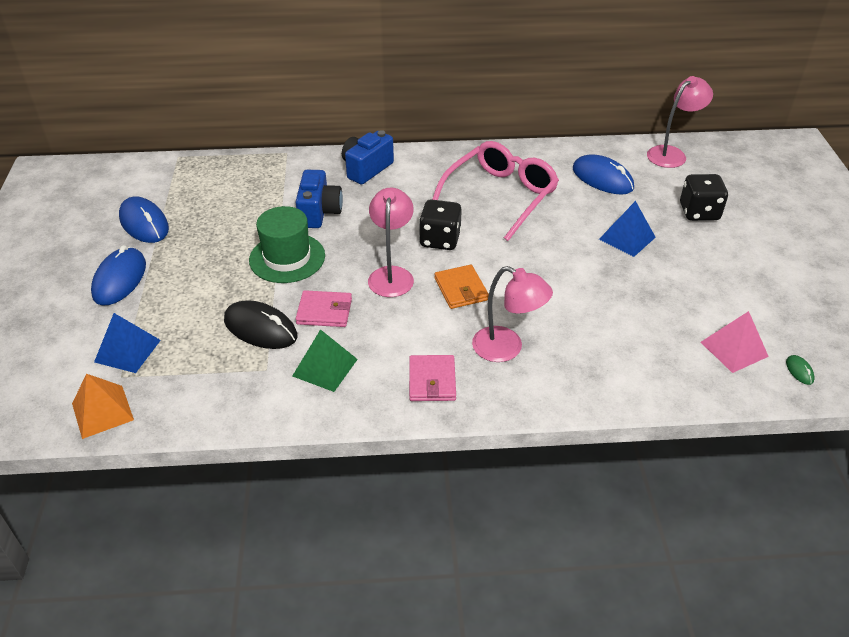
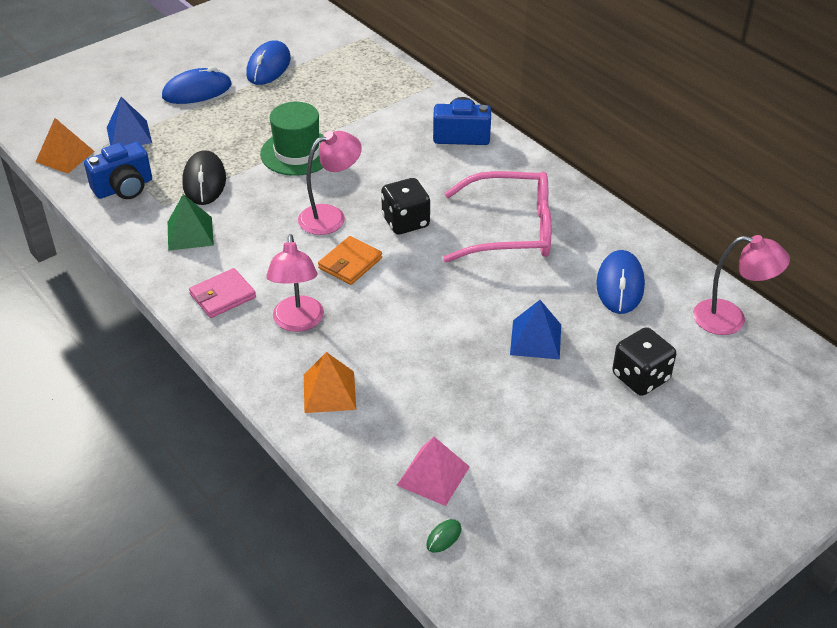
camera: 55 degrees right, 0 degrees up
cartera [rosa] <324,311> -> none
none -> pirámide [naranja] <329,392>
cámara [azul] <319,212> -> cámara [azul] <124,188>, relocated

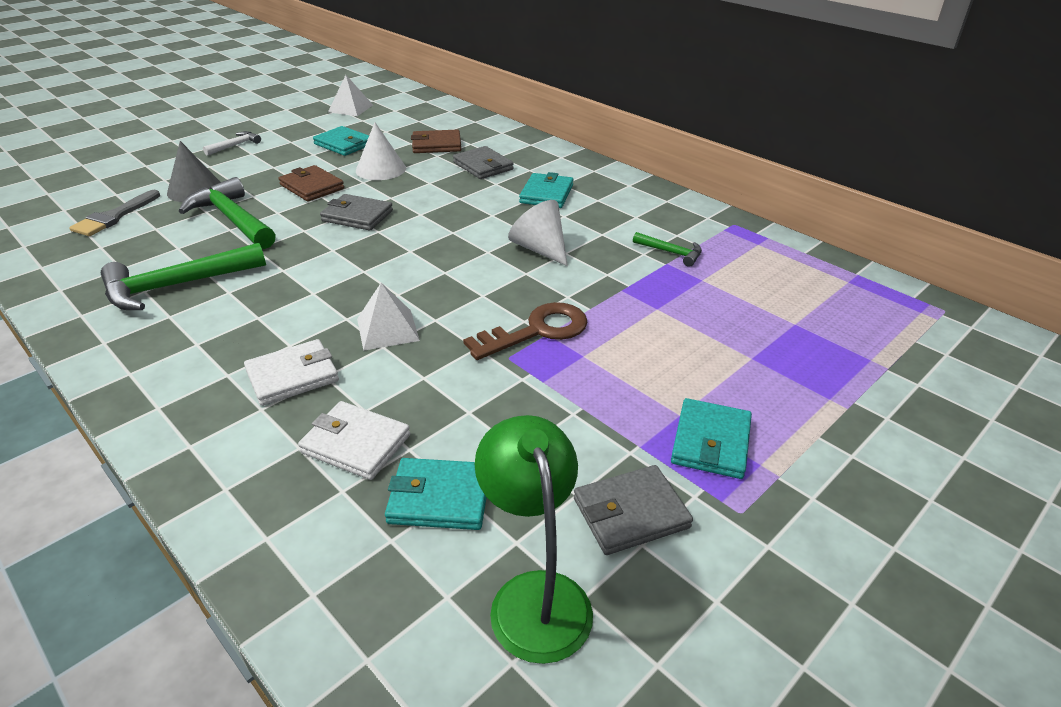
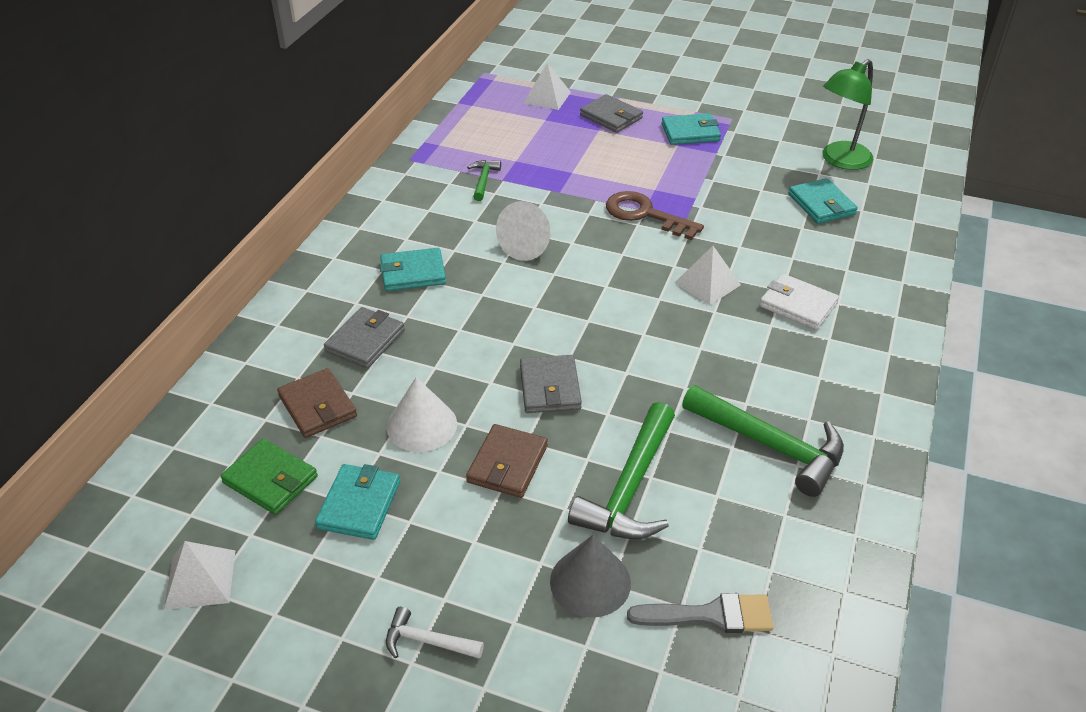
camera: 115 degrees left, 5 degrees up
cartera [blanco] <356,444> -> none
none -> cartera [verde] <270,480>
none -> pirámide [blanco] <547,97>
cartera [gris] <631,513> -> cartera [gris] <611,117>, relocated

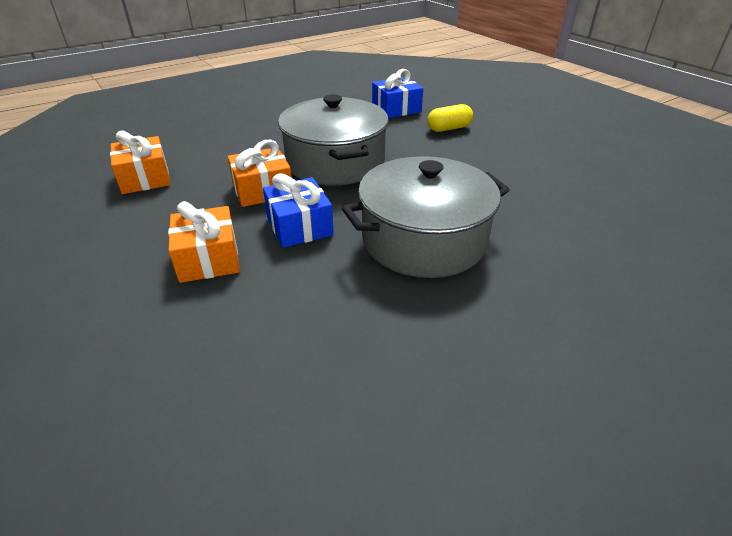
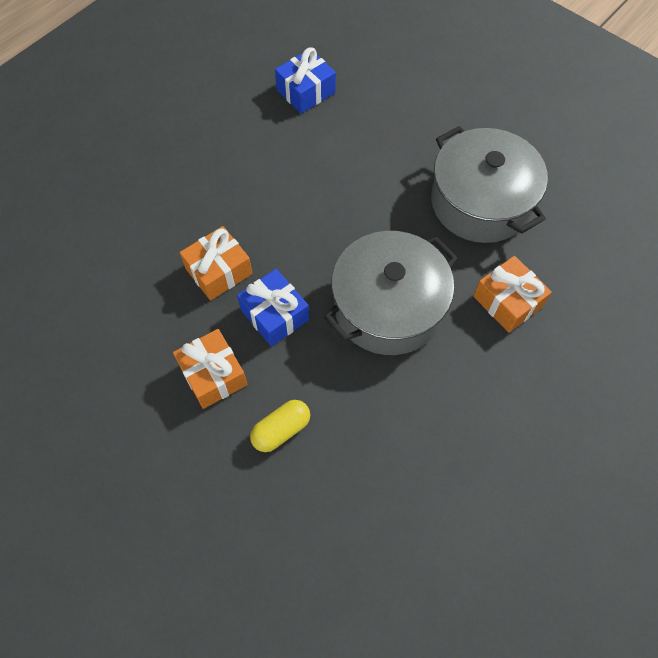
camera: 15 degrees left, 25 degrees up
regalo [naranja] <145,178> -> regalo [naranja] <507,301>, relocated
olla [gris] <335,162> -> olla [gris] <480,202>, relocated
cápsula [amarillo] <449,128> -> cápsula [amarillo] <281,430>, relocated

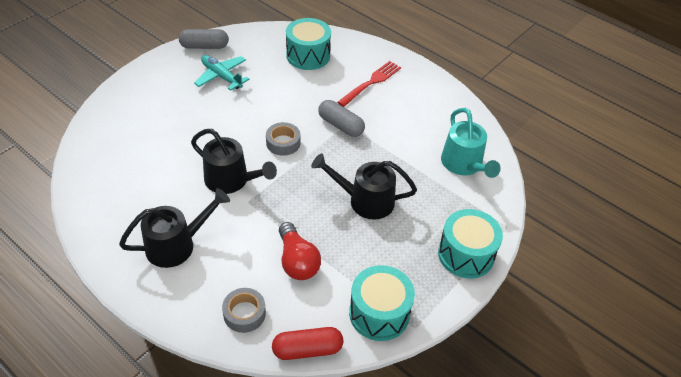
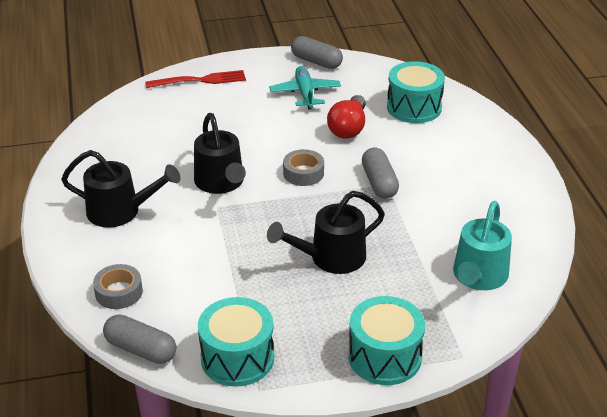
camera: 40 degrees right, 10 degrees down
bombilla [rojo] <297,261> -> bombilla [rojo] <348,128>, relocated
tenedor [rojo] <371,82> -> tenedor [rojo] <200,80>, relocated
cápsula [rojo] <307,349> -> cápsula [gris] <141,349>
regadera [negro] <364,200> -> regadera [negro] <330,258>, 75 degrees counterclockwise

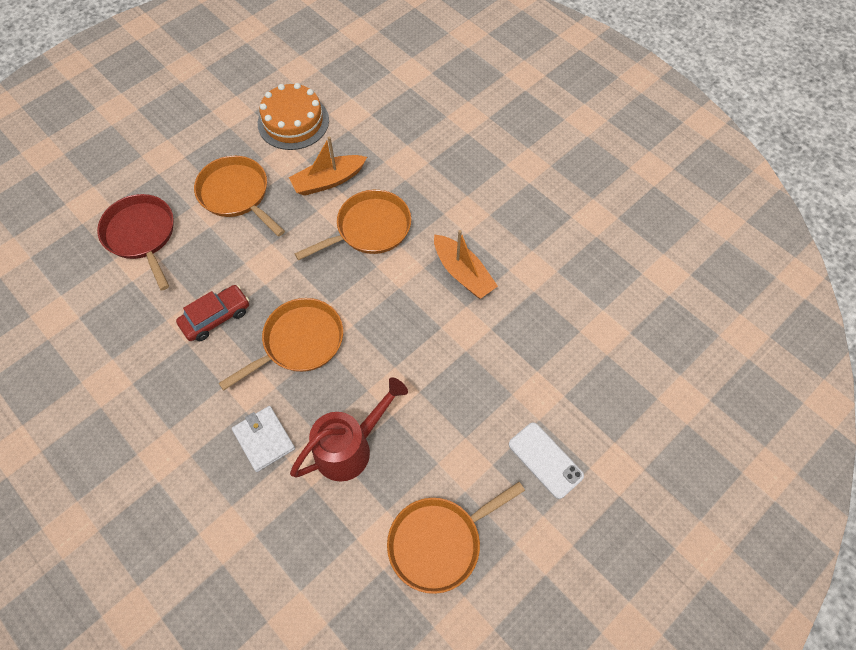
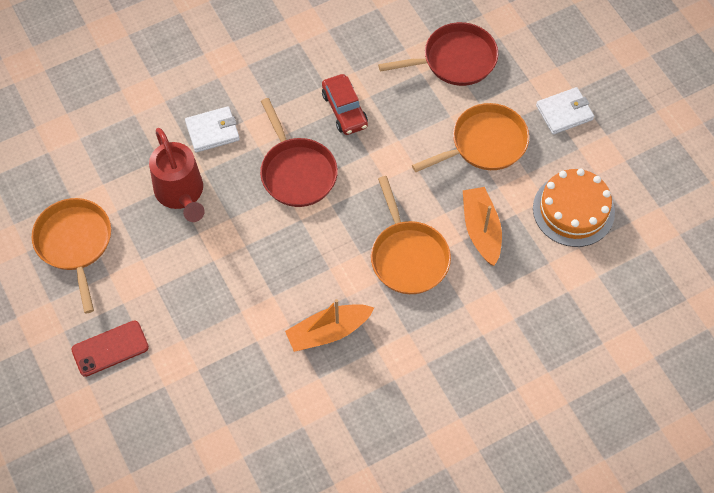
camera: 105 degrees right, 0 degrees up
none -> cartera [blanco] <564,112>
sartén [naranja] <299,342> -> sartén [rojo] <297,172>
móvil [blanco] <545,460> -> móvil [rojo] <110,348>

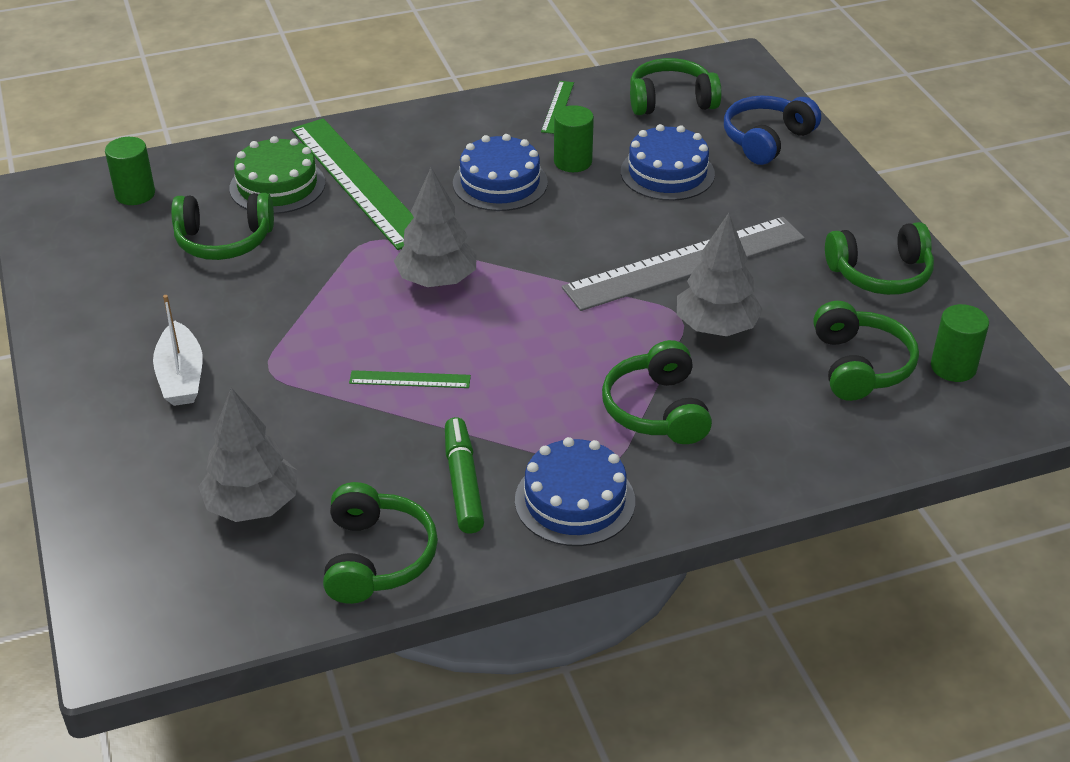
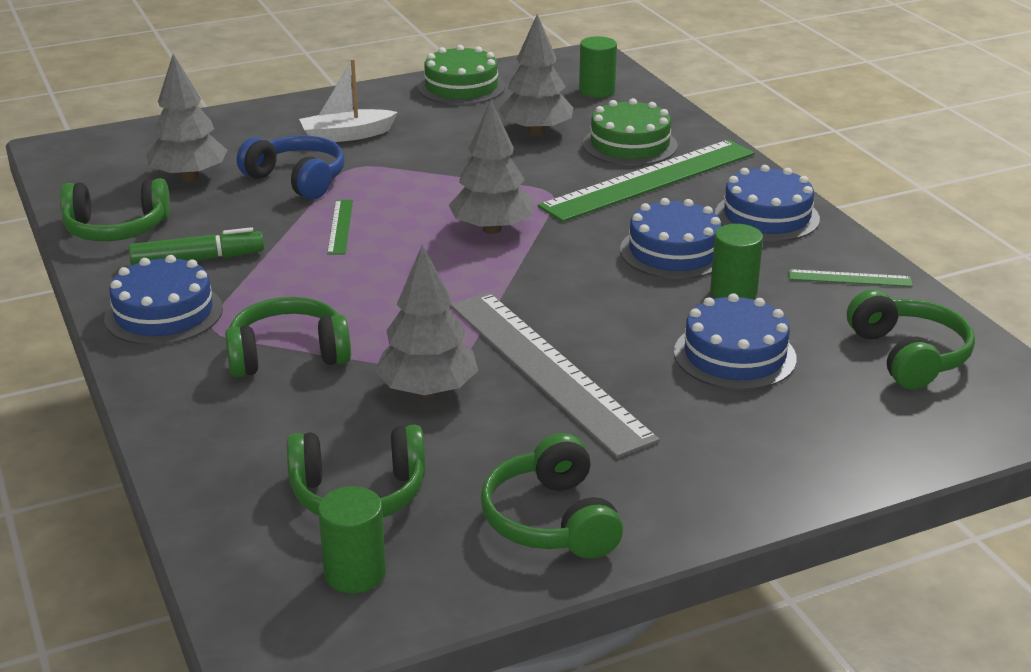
camera: 85 degrees right, 10 degrees down
none -> tarta [verde] <461,87>
none -> tarta [azul] <767,216>
auriculares [azul] <766,140> -> auriculares [azul] <297,179>, relocated
auriculares [verde] <224,241> -> árbol [gris] <536,132>

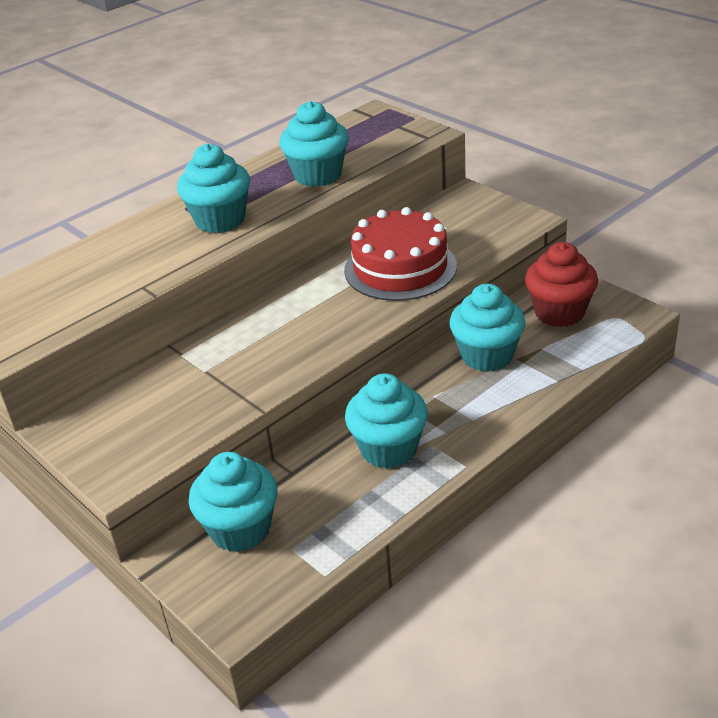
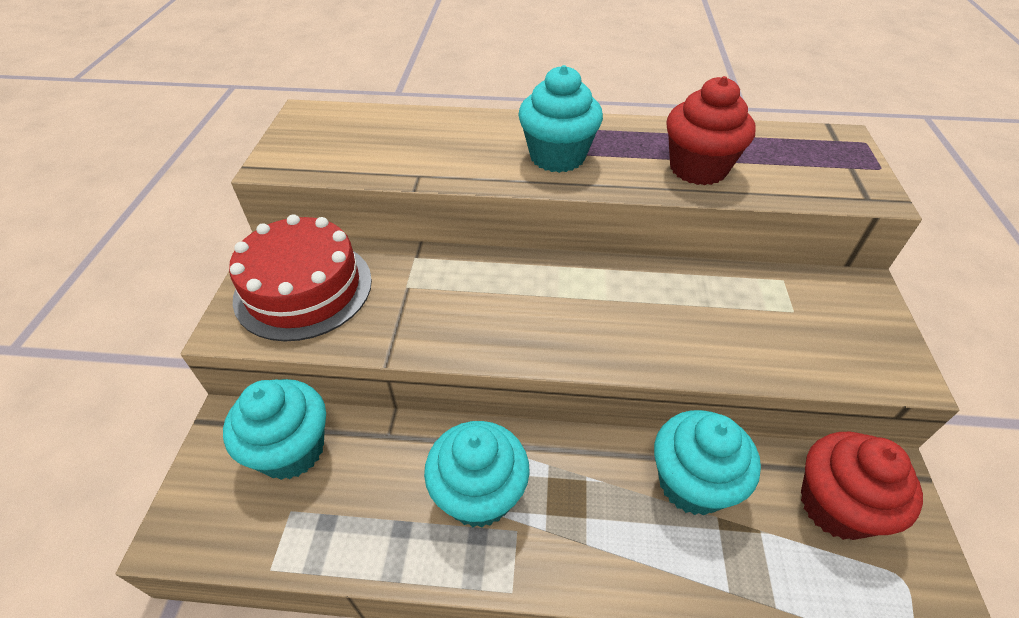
camera: 45 degrees right, 10 degrees up
tarta [rojo] <400,268> -> tarta [rojo] <303,288>, relocated
magdalena [turquesa] <318,175> -> magdalena [rojo] <698,168>

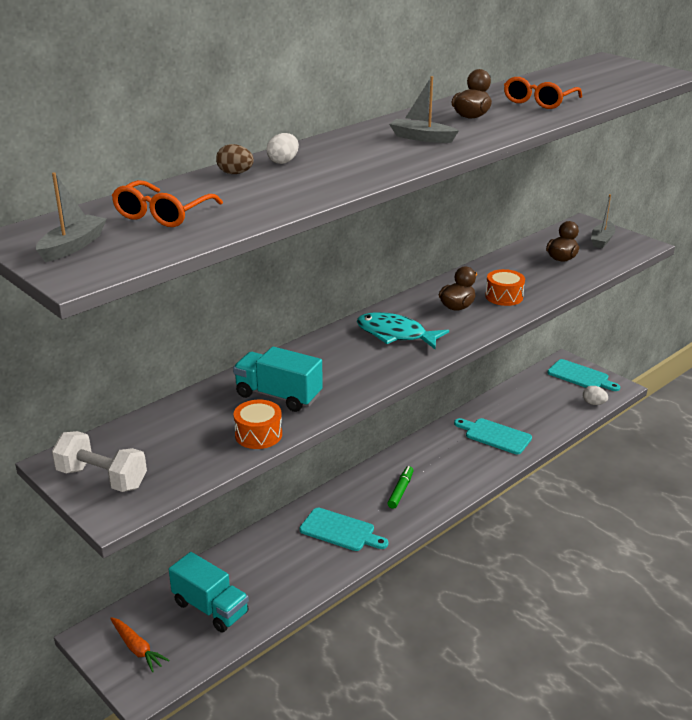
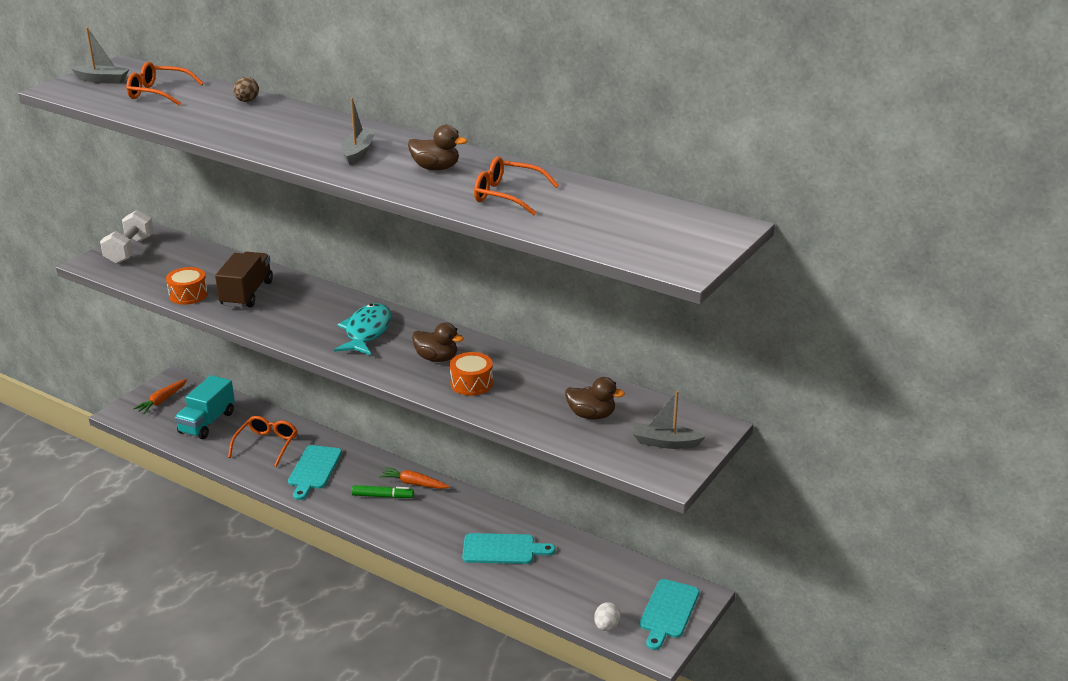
camera: 75 degrees right, 0 degrees up
huevo [blanco] <283,162> -> none
none -> gafas [naranja] <266,445>
none -> zanahoria [naranja] <414,483>
camión [turquesa] <278,396> -> camión [marrón] <247,294>
tabla de cortar [turquesa] <495,435> -> tabla de cortar [turquesa] <502,549>, 75 degrees clockwise

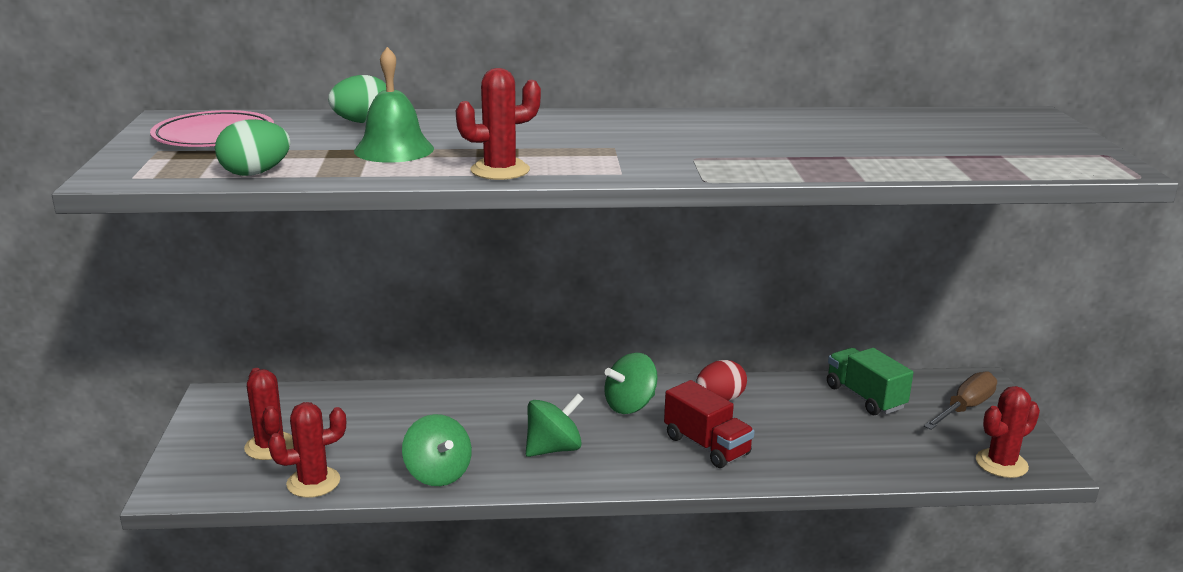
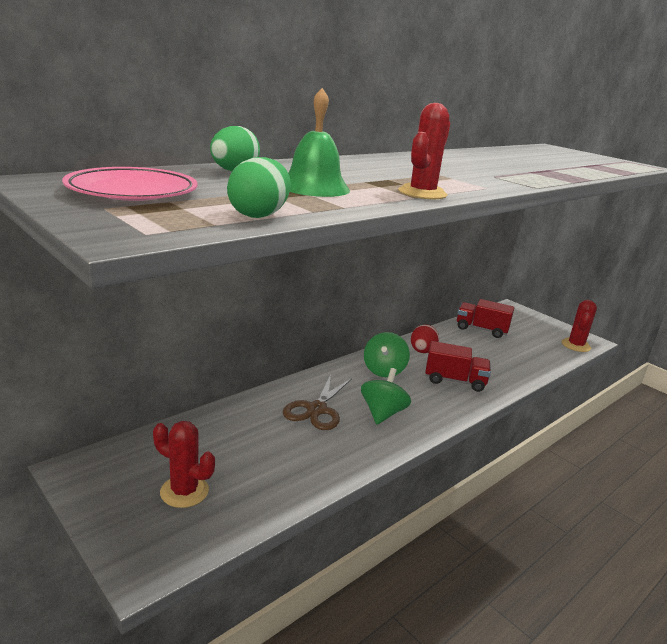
camera: 40 degrees left, 0 degrees up
cactus [rojo] <313,482> -> none
peonza [verde] <438,474> -> none
destornillador [marrón] <965,408> -> none
none -> tijeras [marrón] <316,409>
camión [verde] <865,397> -> camión [rojo] <481,329>

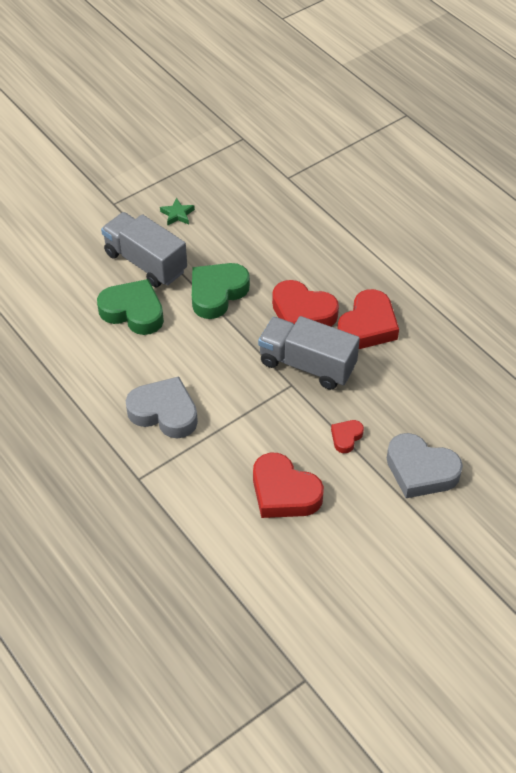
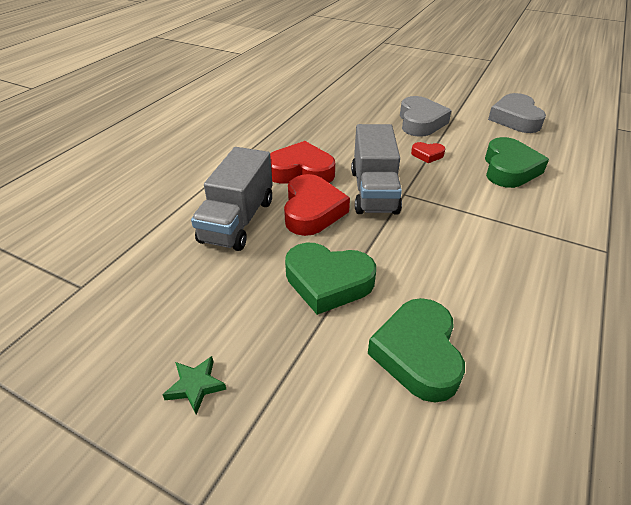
camera: 115 degrees left, 10 degrees down
camión [gris] <145,262> -> camión [gris] <238,220>, relocated
corazón [gris] <164,412> -> corazón [gris] <515,119>, relocated
corazón [rojo] <284,492> -> corazón [verde] <509,169>

